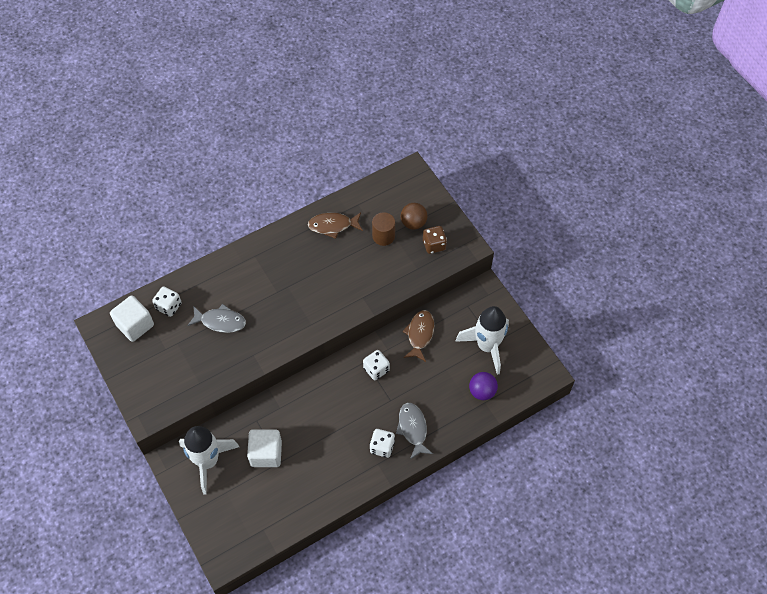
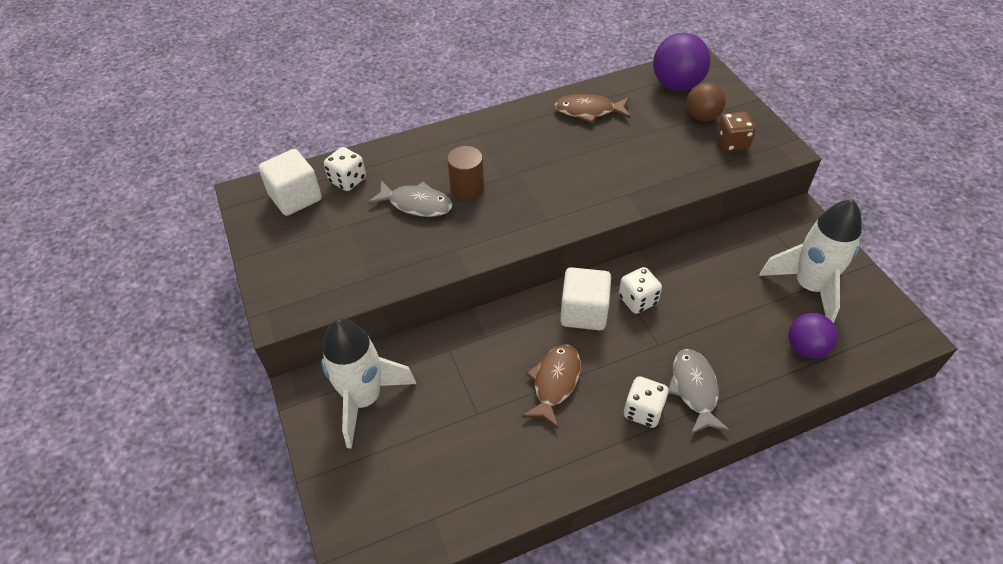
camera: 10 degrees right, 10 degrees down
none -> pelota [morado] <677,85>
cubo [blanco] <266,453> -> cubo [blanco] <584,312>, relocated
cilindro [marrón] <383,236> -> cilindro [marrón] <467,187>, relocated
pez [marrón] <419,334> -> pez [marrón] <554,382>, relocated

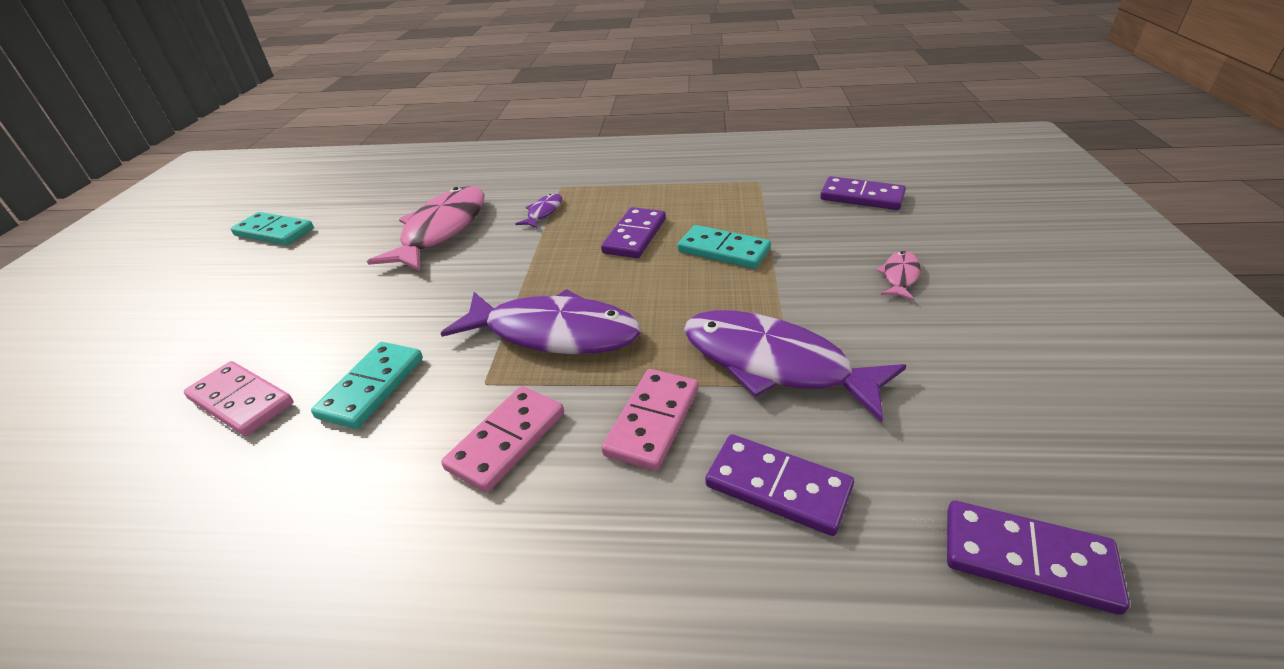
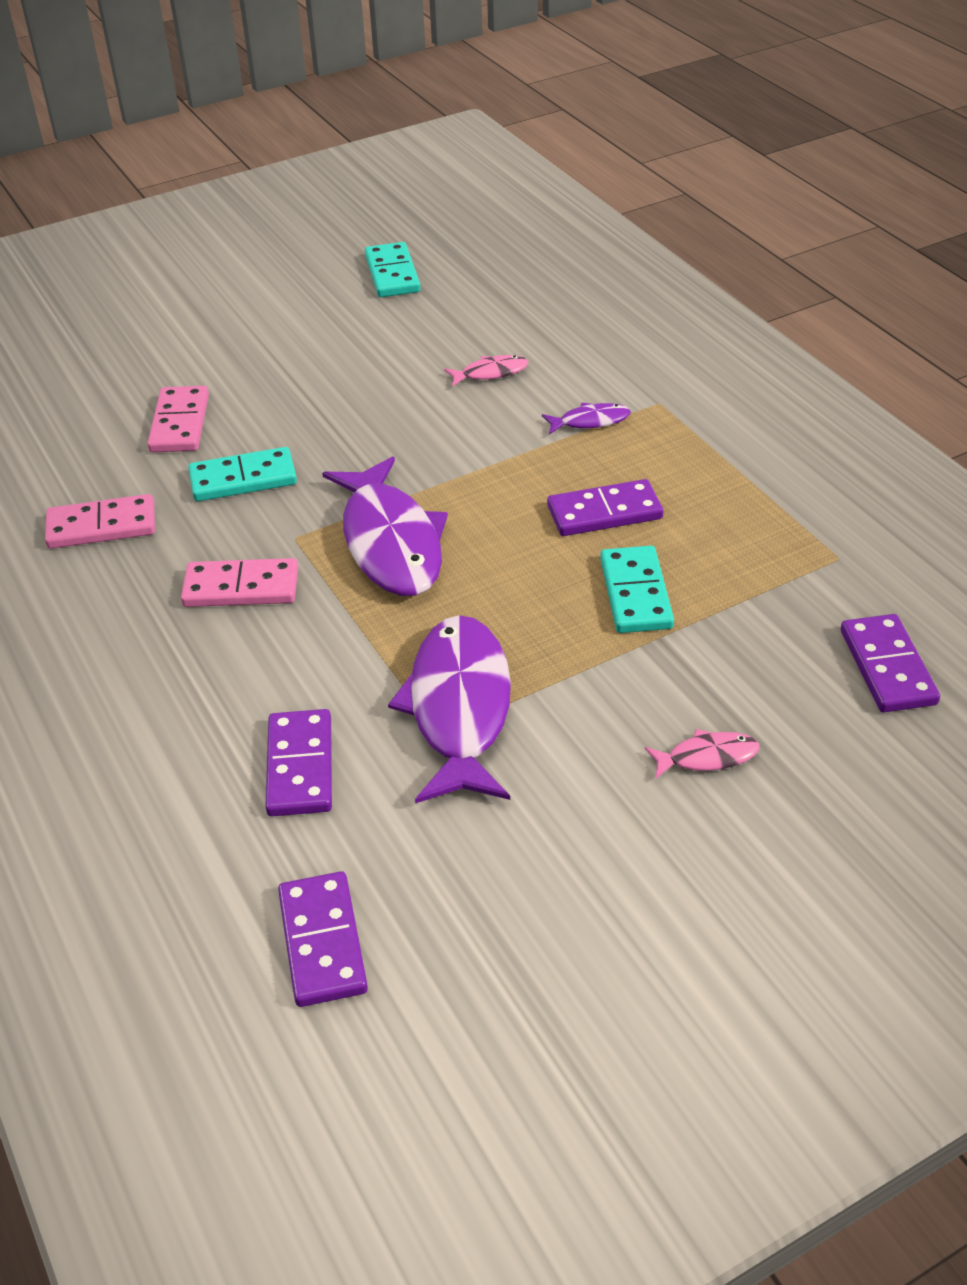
camera: 55 degrees right, 5 degrees up
ficha de dominó [rosa] <653,421> -> ficha de dominó [rosa] <101,526>, relocated
pez [rosa] <441,230> -> pez [rosa] <490,373>, x0.44

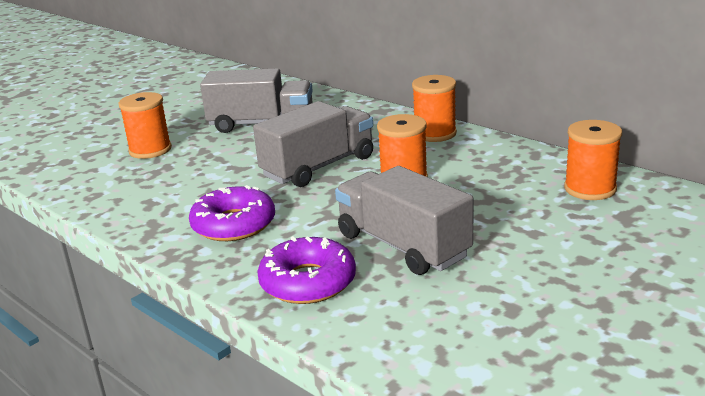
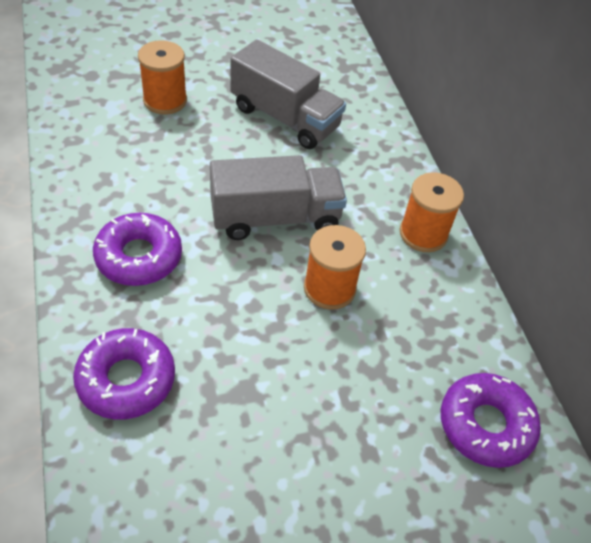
camera: 25 degrees right, 25 degrees up
camión [gris] <402,246> -> none
carrete [naranja] <590,189> -> rosquilla [morado] <485,425>

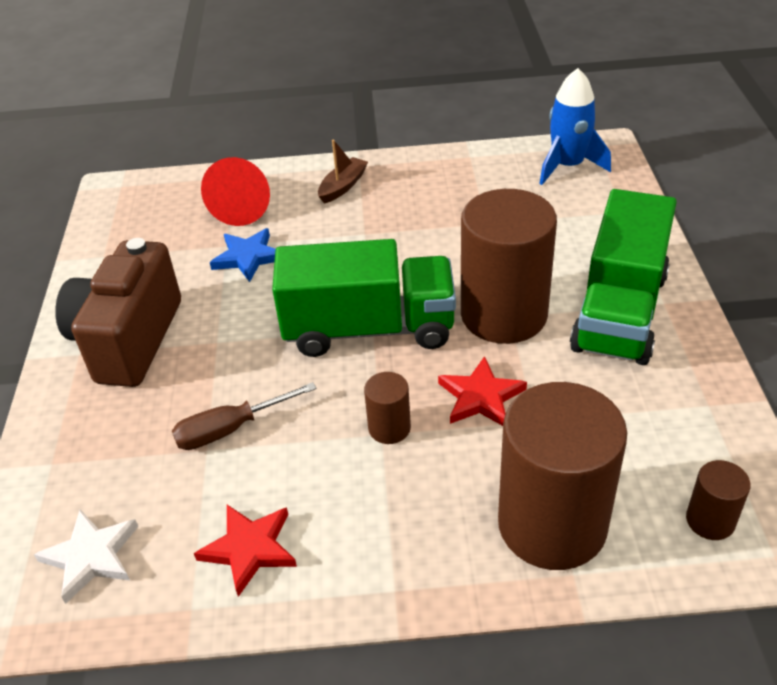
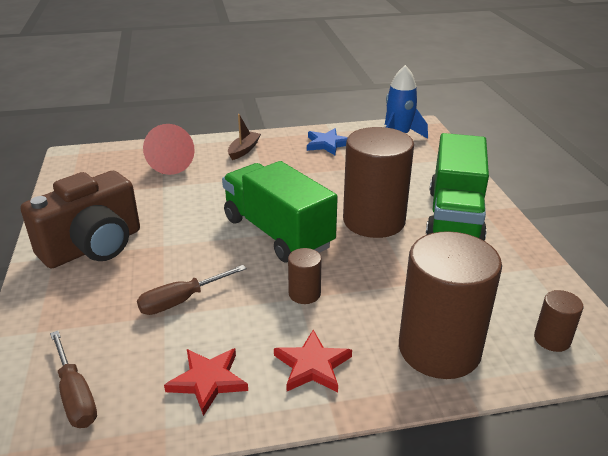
camera: 10 degrees left, 10 degrees down
estrella [azul] <248,257> -> estrella [azul] <327,144>, relocated
estrella [rojo] <480,397> -> estrella [rojo] <312,365>, relocated
estrella [blanco] <91,556> -> destornillador [marrón] <76,395>
cámara [marrón] <129,340> -> cámara [marrón] <93,247>, 135 degrees counterclockwise
camión [verde] <369,329> -> camión [verde] <277,233>, 120 degrees counterclockwise

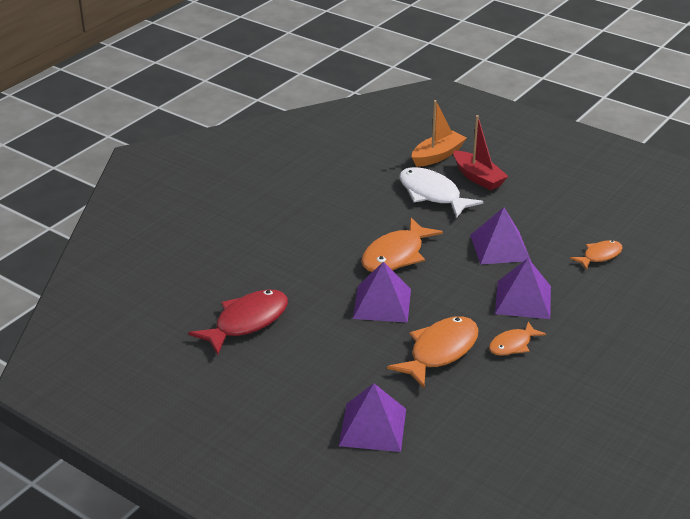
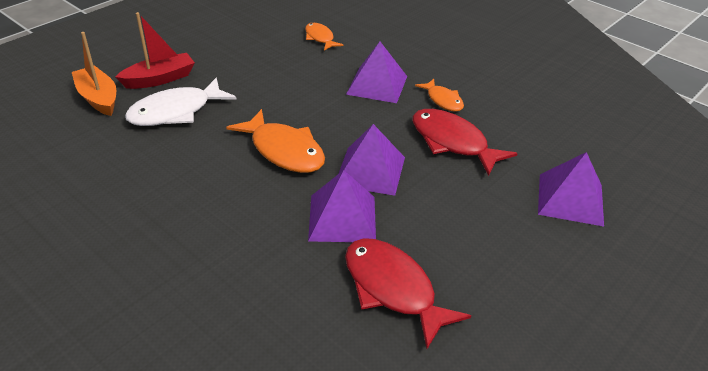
camera: 85 degrees left, 5 degrees up
pirámide [morado] <500,247> -> pirámide [morado] <342,218>, relocated
pez [naranja] <440,351> -> pez [rojo] <452,142>

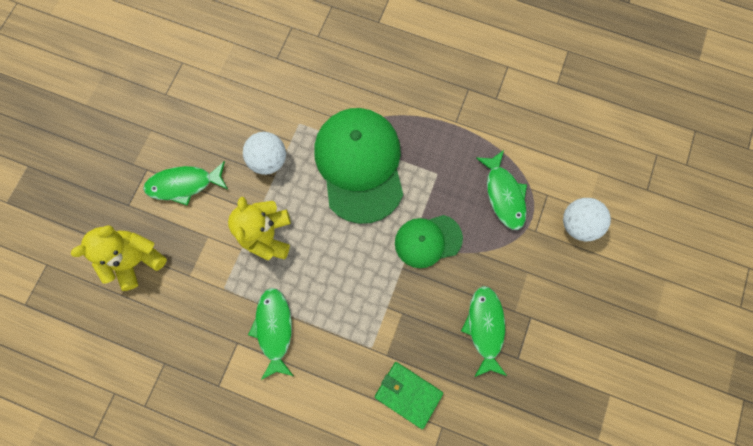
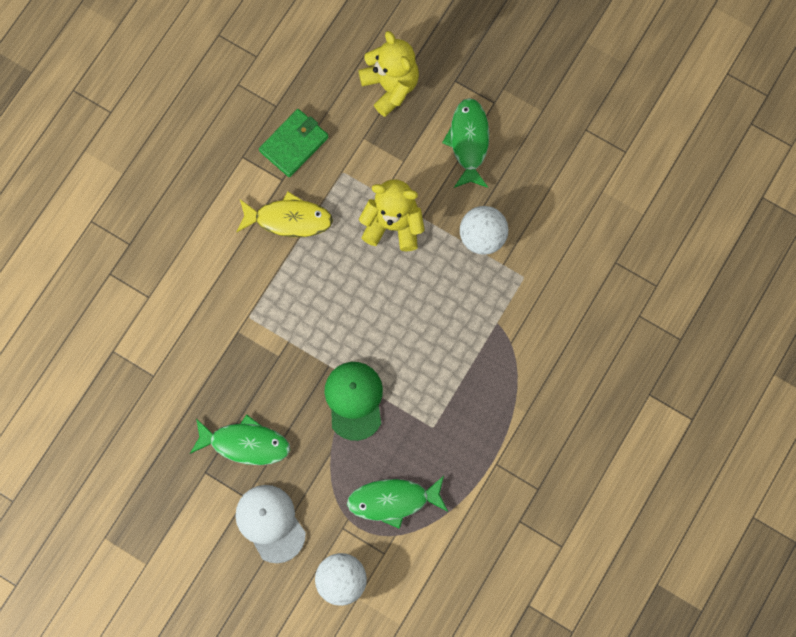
camera: 100 degrees right, 0 degrees up
gorra [verde] <360,165> -> none
none -> gorra [blanco] <270,523>
cartera [verde] <408,394> -> cartera [verde] <294,144>, relocated
pez [verde] <274,329> -> pez [amarillo] <289,219>

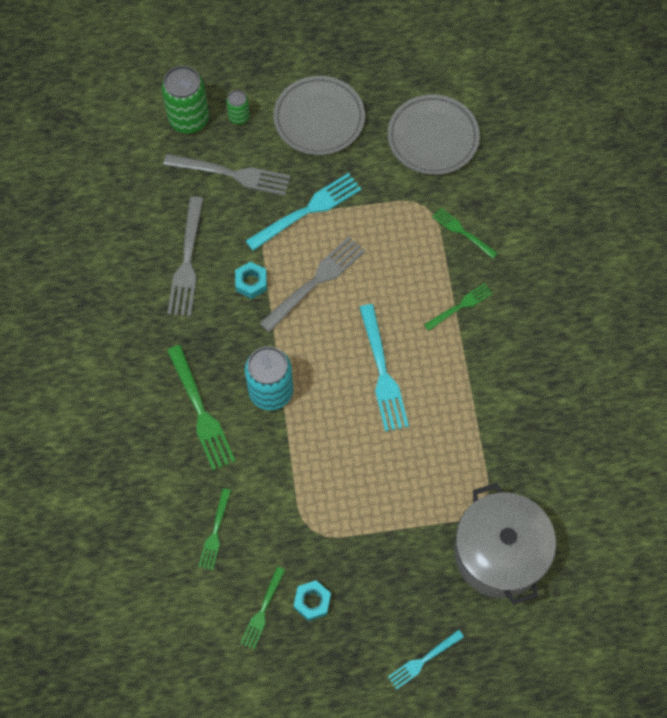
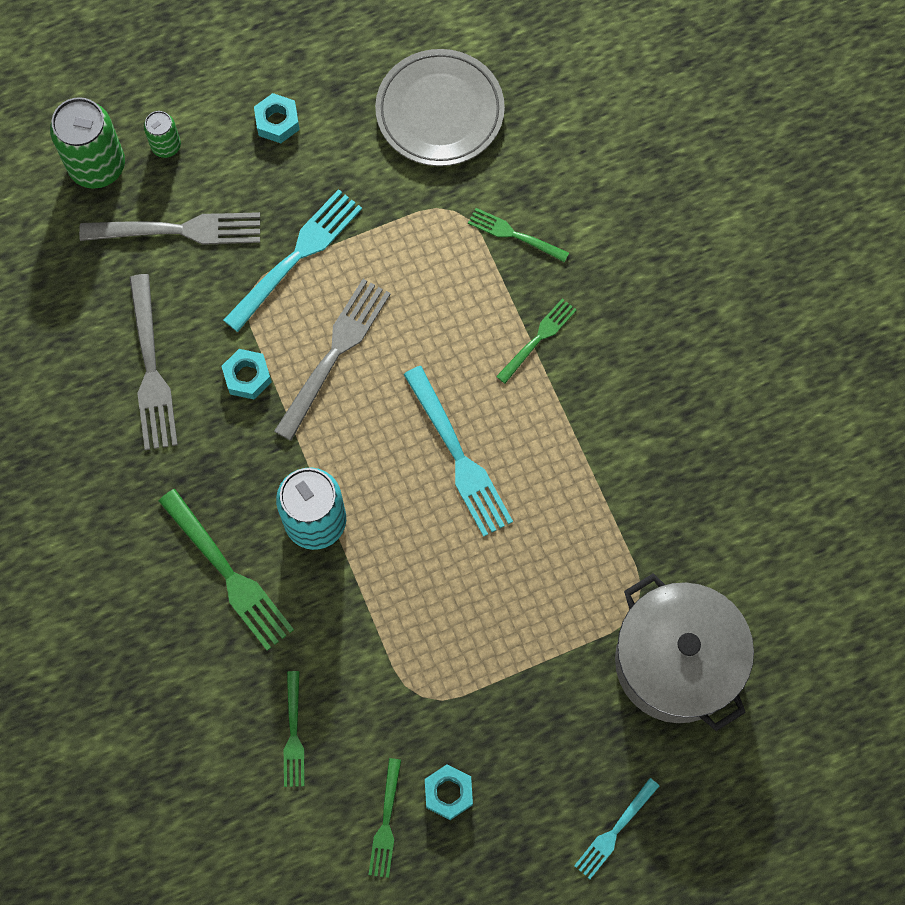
camera: 15 degrees left, 5 degrees up
plato [gris] <319,119> -> tuerca [turquesa] <277,122>

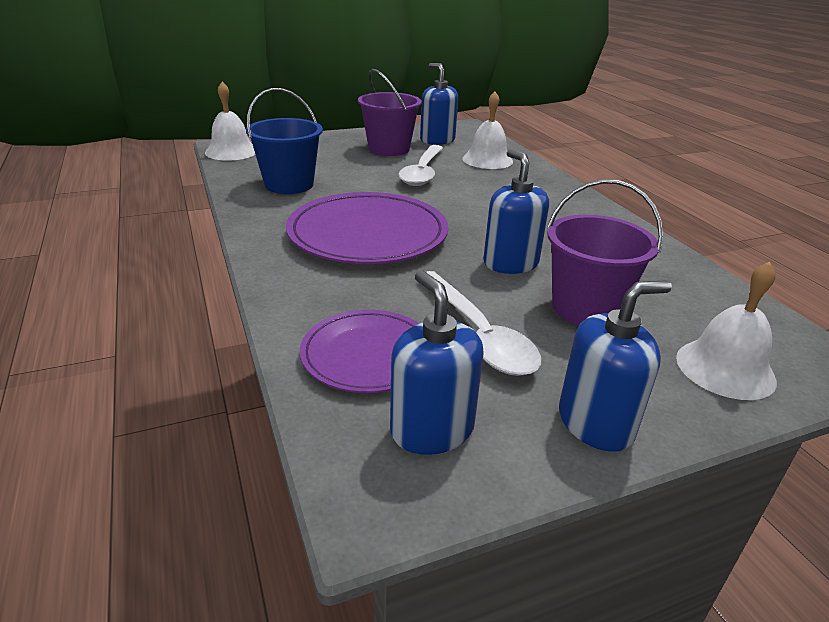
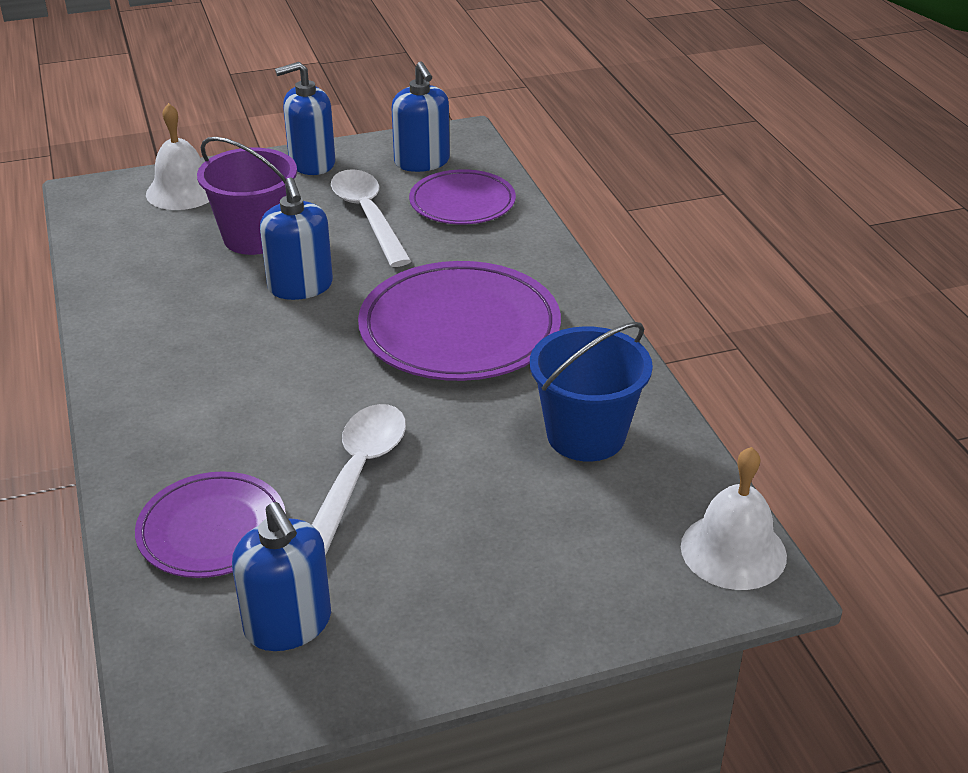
camera: 175 degrees left, 5 degrees up
balde [morado] <389,149> -> none
campana [blanco] <487,160> -> plato [morado] <212,529>

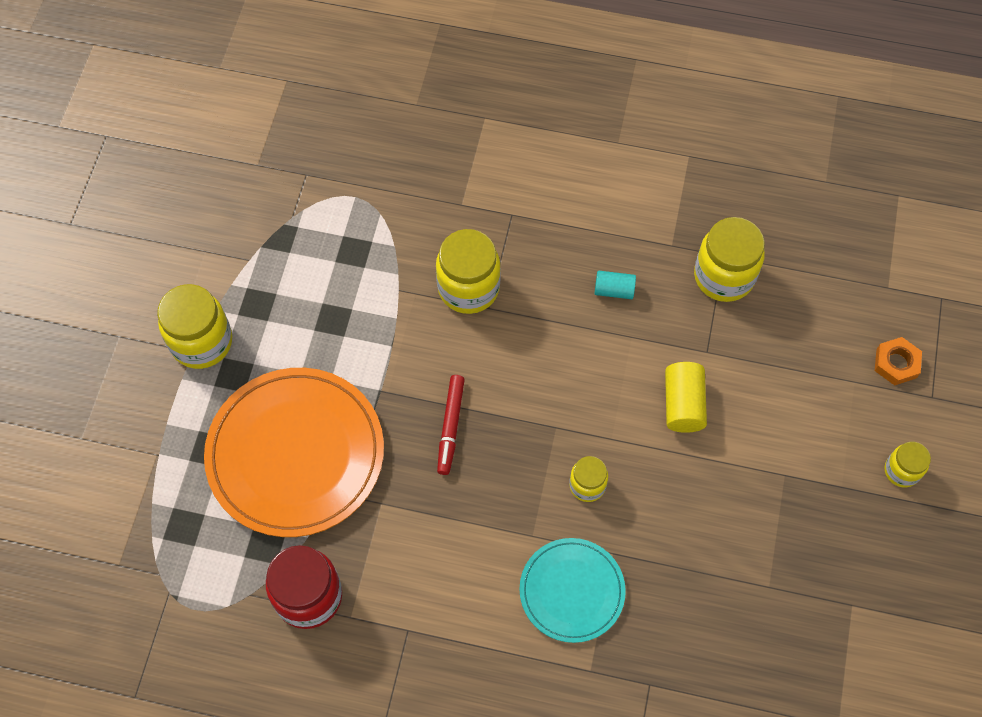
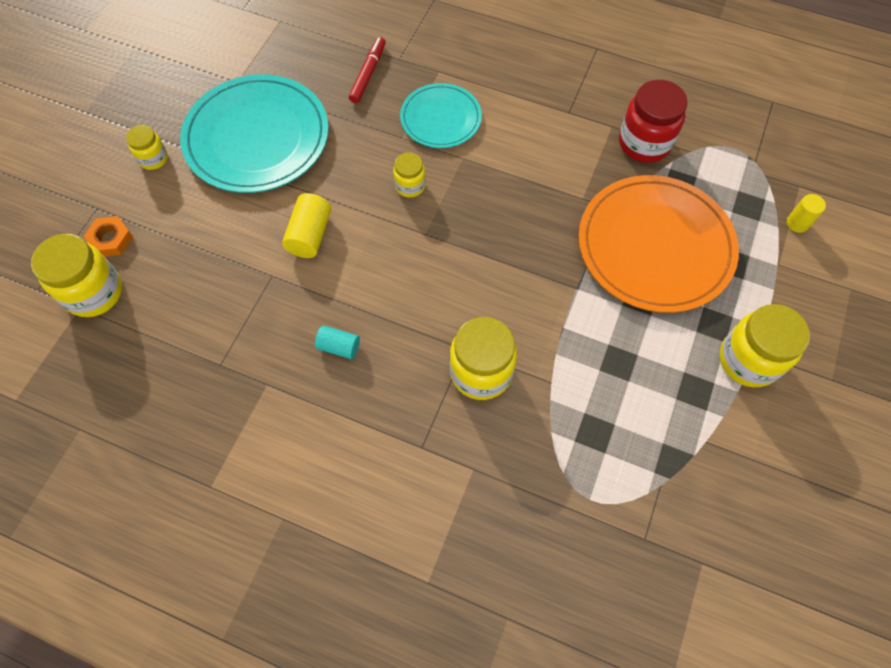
camera: 170 degrees left, 0 degrees up
none -> plato [turquesa] <257,137>
none -> cilindro [amarillo] <797,223>
rotulador [rojo] <450,427> -> rotulador [rojo] <368,74>, relocated
tarro [amarillo] <723,276> -> tarro [amarillo] <94,292>, relocated

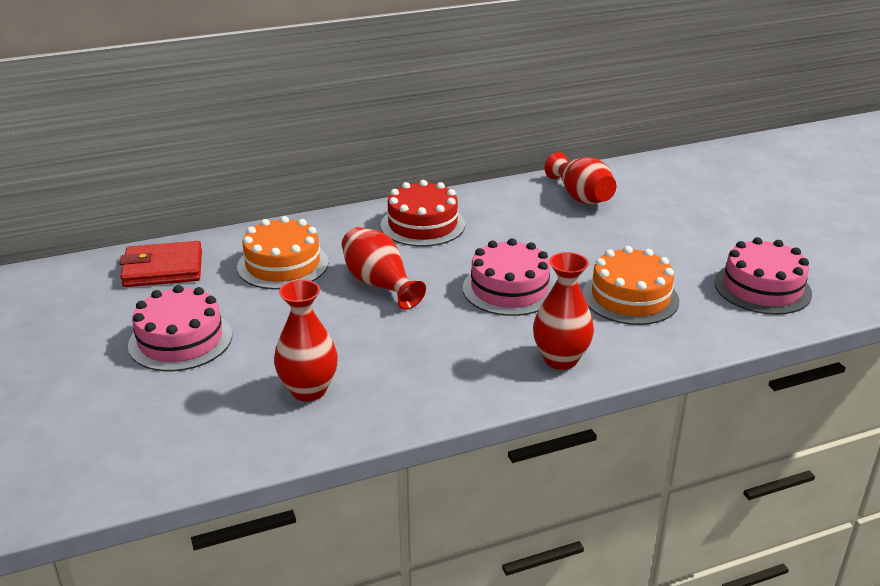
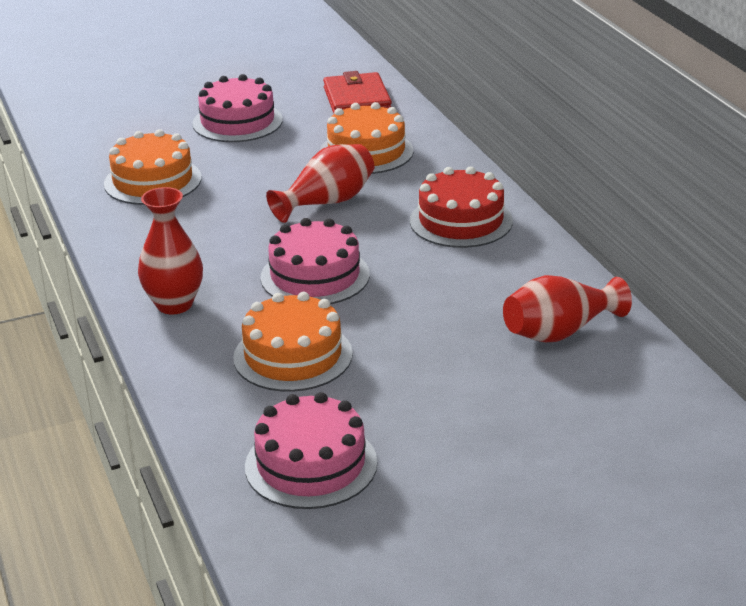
camera: 90 degrees right, 0 degrees up
florero [rojo] <308,390> -> tarta [naranja] <152,181>

